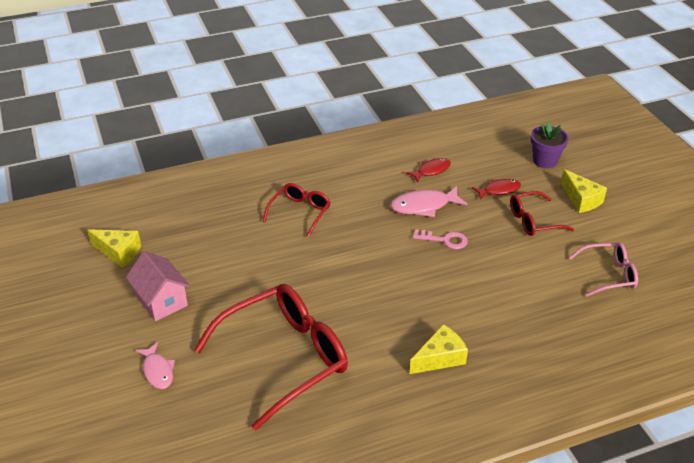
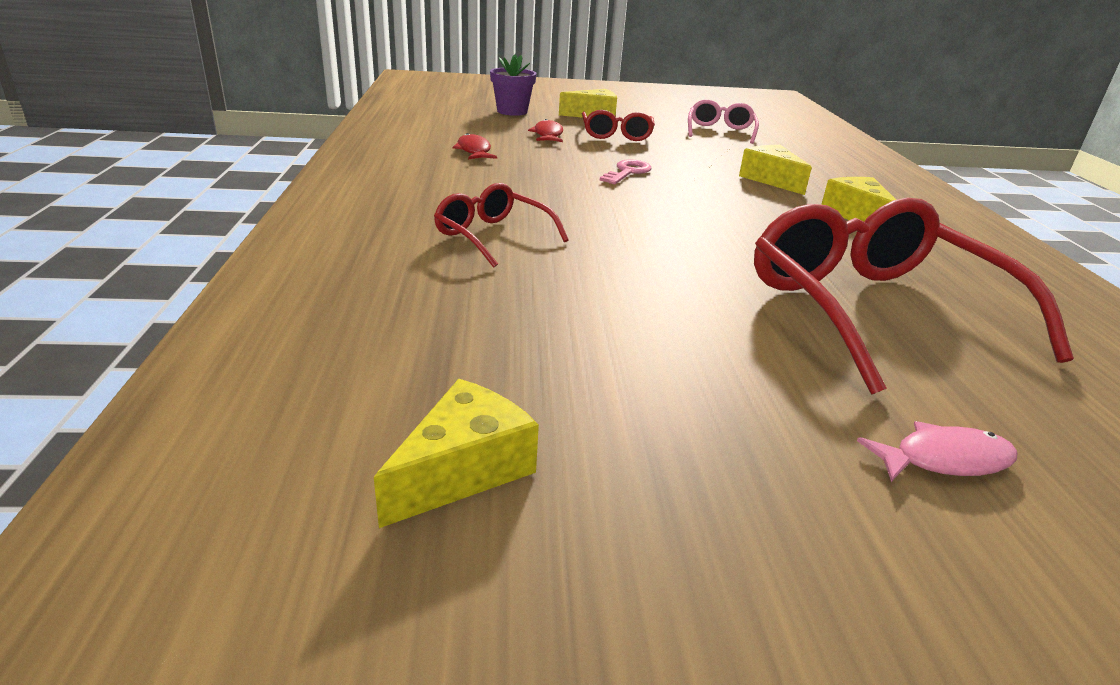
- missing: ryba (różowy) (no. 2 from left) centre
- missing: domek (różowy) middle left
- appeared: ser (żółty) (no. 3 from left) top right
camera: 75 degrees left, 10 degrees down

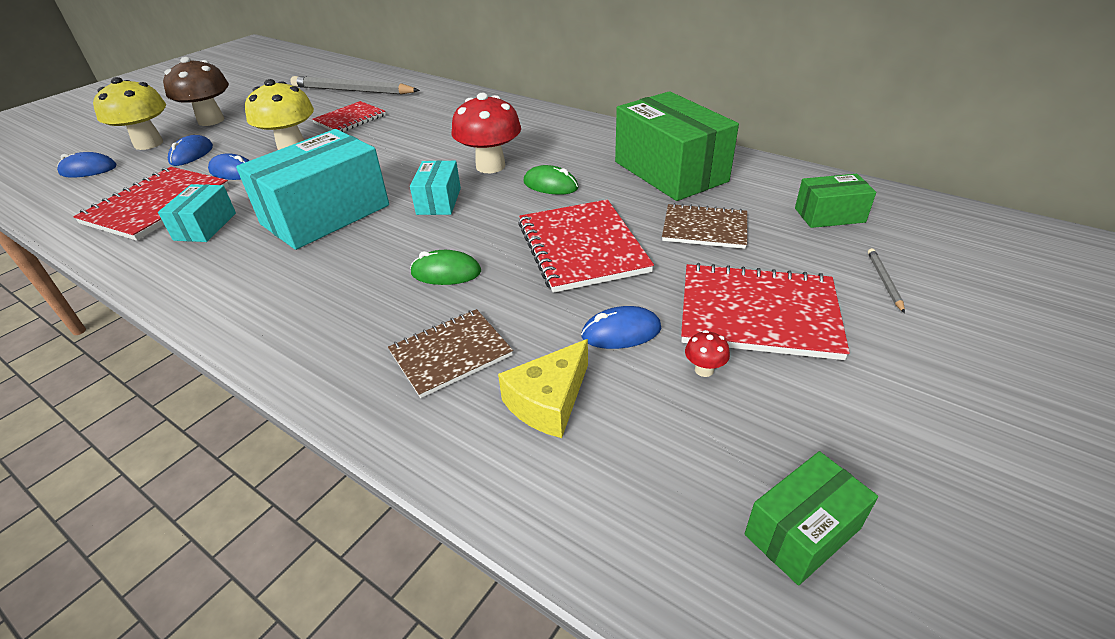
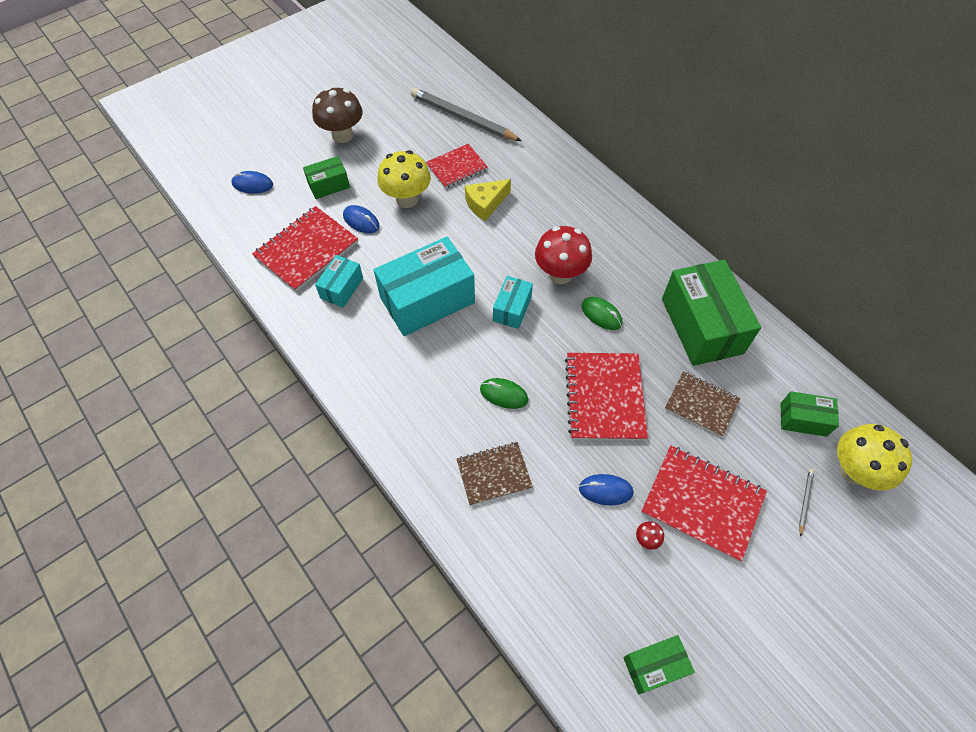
- relocated: grzyb (żółty) (no. 1 from left in the first image) top left to grzyb (żółty) (no. 2 from left) middle right
- exchanged: myszka (niebieski) (no. 2 from left) top left to pudełko (zielony) (no. 1 from left) top centre
- relocated: ser (żółty) centre to top centre
camera: 15 degrees right, 20 degrees up

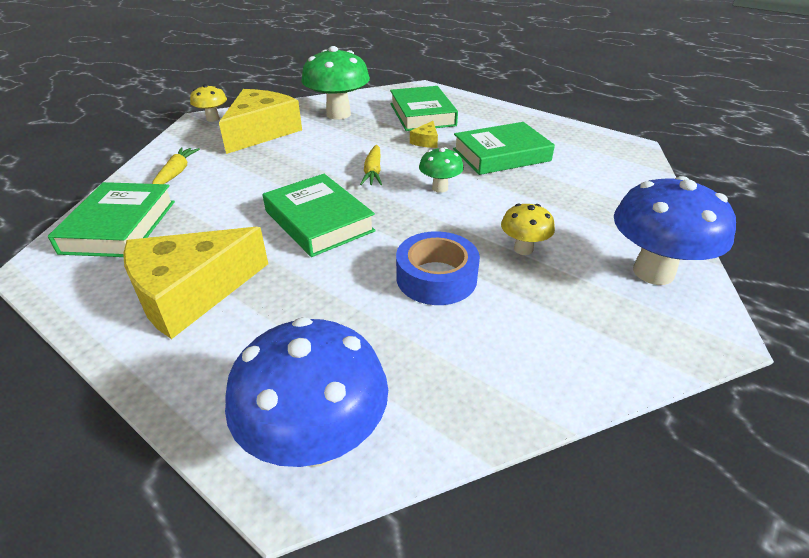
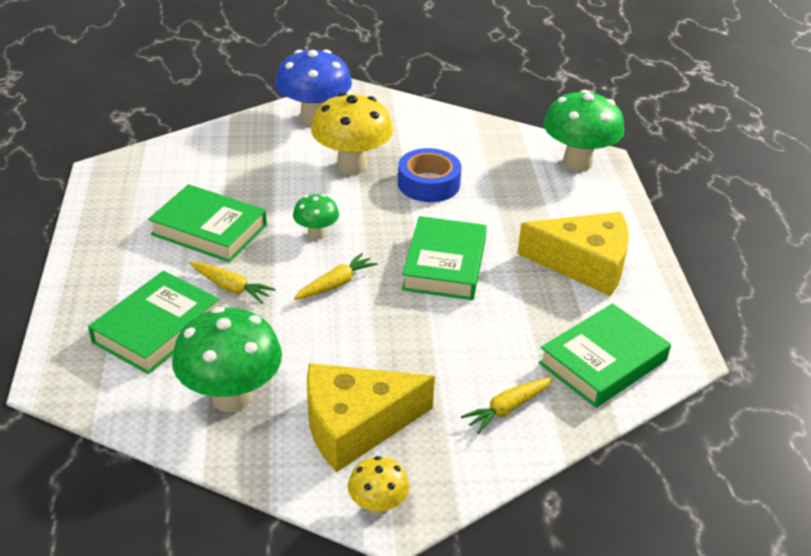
- exchanged: ser (żółty) (no. 3 from left) top centre to marchewka (żółty) (no. 1 from left) middle left
- size: grzyb (żółty) (no. 2 from left in the first image) centre = top centre x1.92
- colour: grzyb (niebieski) (no. 1 from left) bottom centre to grzyb (zielony) (no. 3 from left) top right
camera: 135 degrees left, 0 degrees up

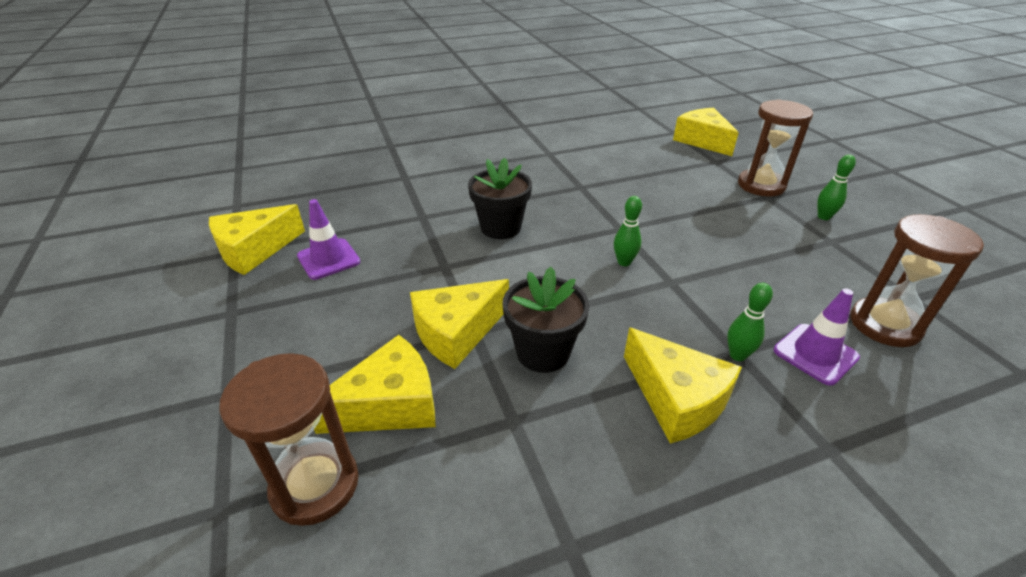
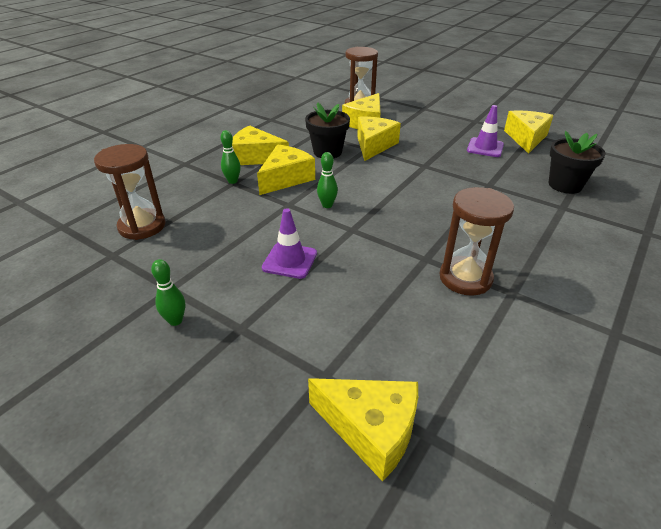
- relocated: klepsydra (brązowy) (no. 2 from left in the first image) top right to klepsydra (brązowy) (no. 3 from left) middle right
- relocated: doniczka (czarny) (no. 1 from left in the first image) centre to doniczka (czarny) (no. 2 from left) top right
- relocated: pachołek (fioletowy) (no. 2 from left in the first image) middle right to pachołek (fioletowy) (no. 1 from left) centre
- appeared: ser (żółty) (no. 2 from left) top centre
camera: 145 degrees right, 0 degrees up

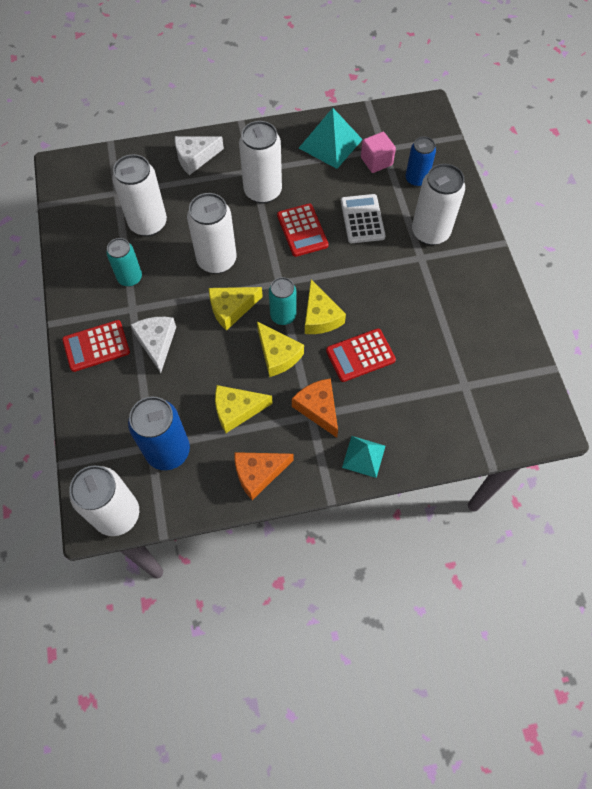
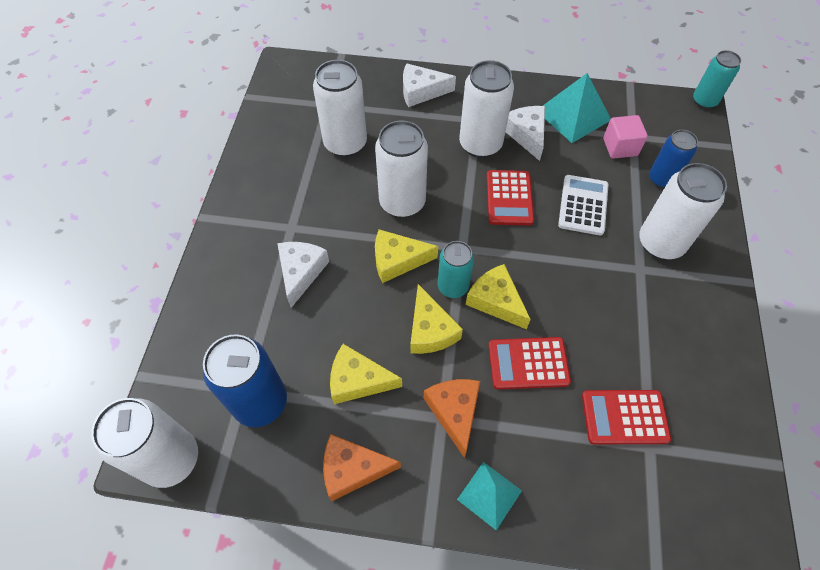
- relocated: puszka (turkusowy) (no. 1 from left in the first image) top left to puszka (turkusowy) (no. 2 from left) top right
- spun: ser (żółty) (no. 4 from left) centre = centre 135 degrees clockwise
- relocated: kalkulator (czerwony) (no. 1 from left in the first image) middle left to kalkulator (czerwony) (no. 3 from left) bottom right
- appeared: ser (biały) (no. 3 from left) top centre
camera: 20 degrees right, 5 degrees down

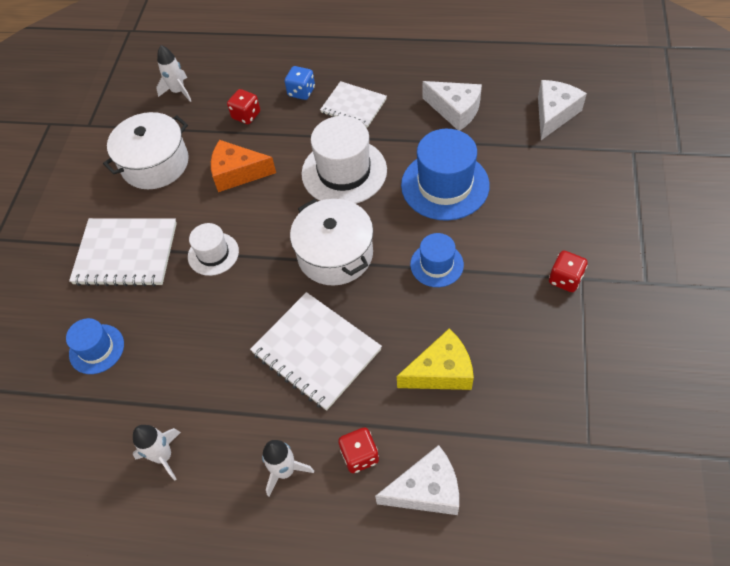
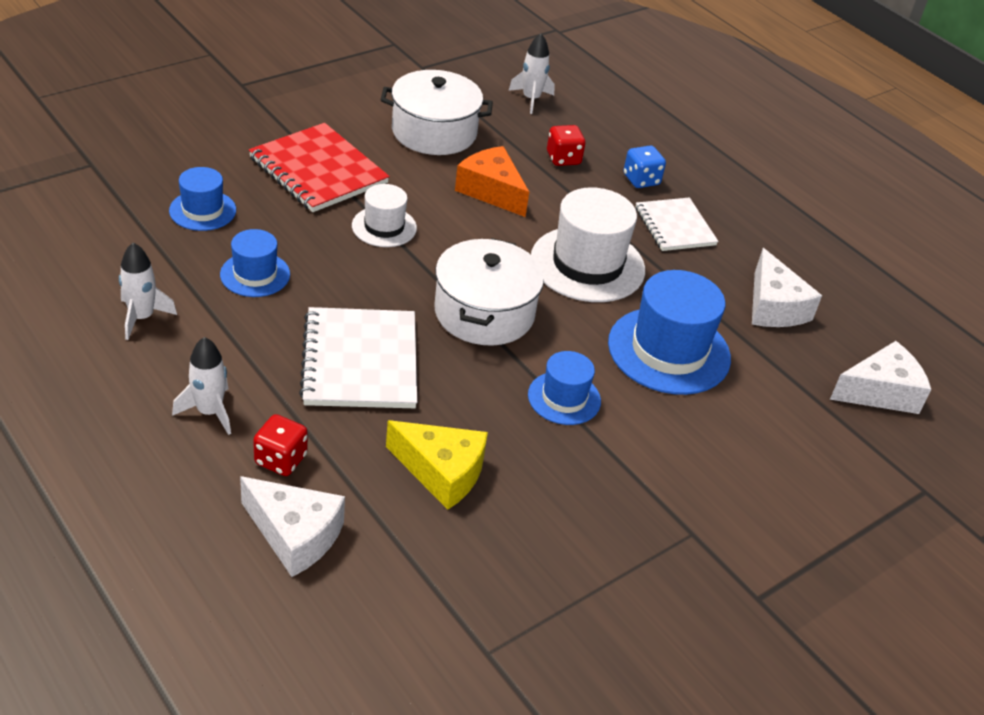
- colour: zeszyt (biały) (no. 1 from left) middle left to zeszyt (czerwony) top left
- missing: kostka do gry (czerwony) (no. 3 from left) middle right
- appeared: kapelusz (niebieski) (no. 2 from left) middle left
camera: 35 degrees right, 15 degrees down

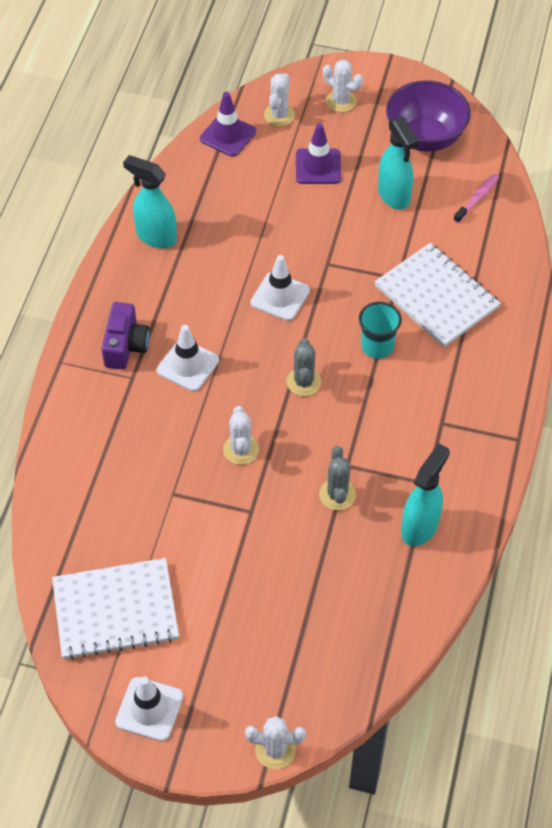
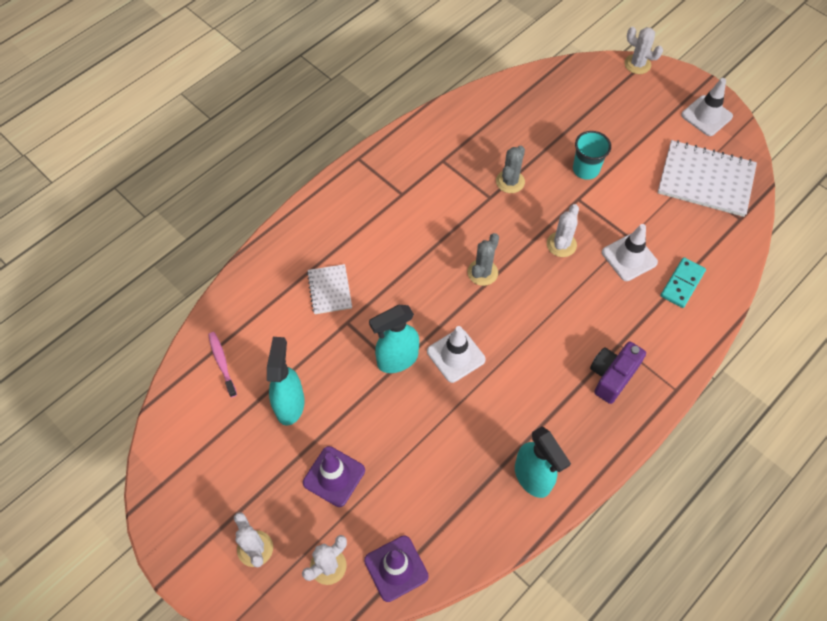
- missing: miska (fioletowy) top right
- spun: szczoteczka do zębów (różowy) top right = middle left 90 degrees clockwise
- size: zeszyt (biały) (no. 2 from left in the first image) middle right = centre x0.54
- relocated: szklanka (turkusowy) middle right to top right
- relocated: pachołek (biały) (no. 2 from left) centre to middle right
- relocated: spryskiwacz (turkusowy) (no. 3 from left in the first image) middle right to spryskiwacz (turkusowy) (no. 2 from left) centre
- appeared: kostka domina (turkusowy) middle right
camera: 150 degrees left, 5 degrees up

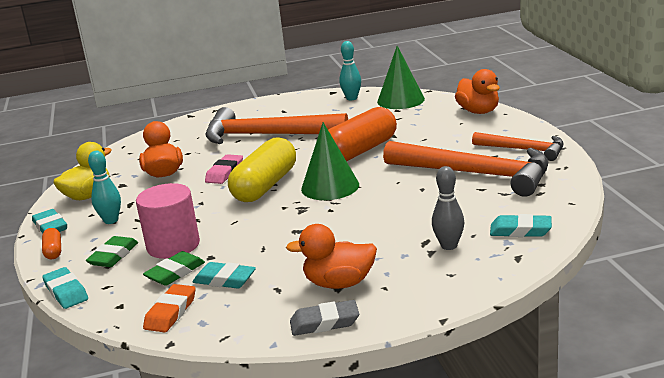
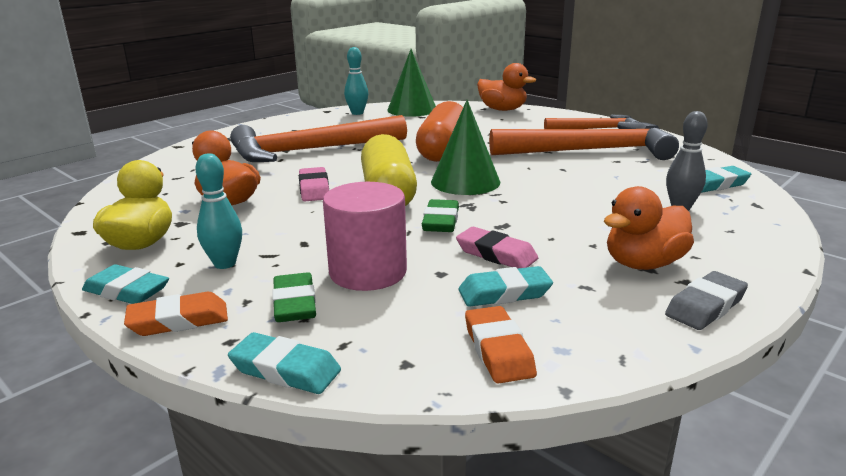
- exchanged: kapsułka (pomarańczowy) (no. 1 from left) middle left to gumka do mazania (pomarańczowy) (no. 1 from left) middle left
- relocated: gumka do mazania (zielony) (no. 2 from left) bottom left to centre
- appeared: gumka do mazania (różowy) (no. 2 from left) centre
camera: 35 degrees left, 0 degrees up

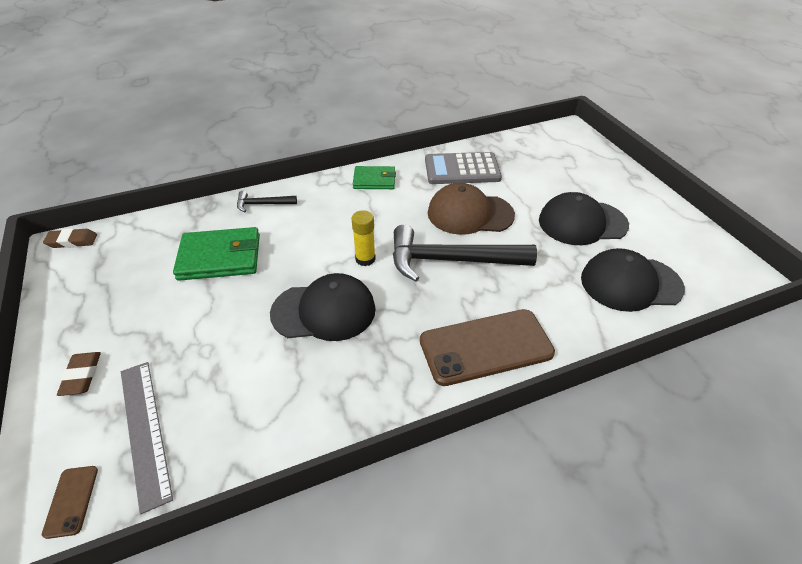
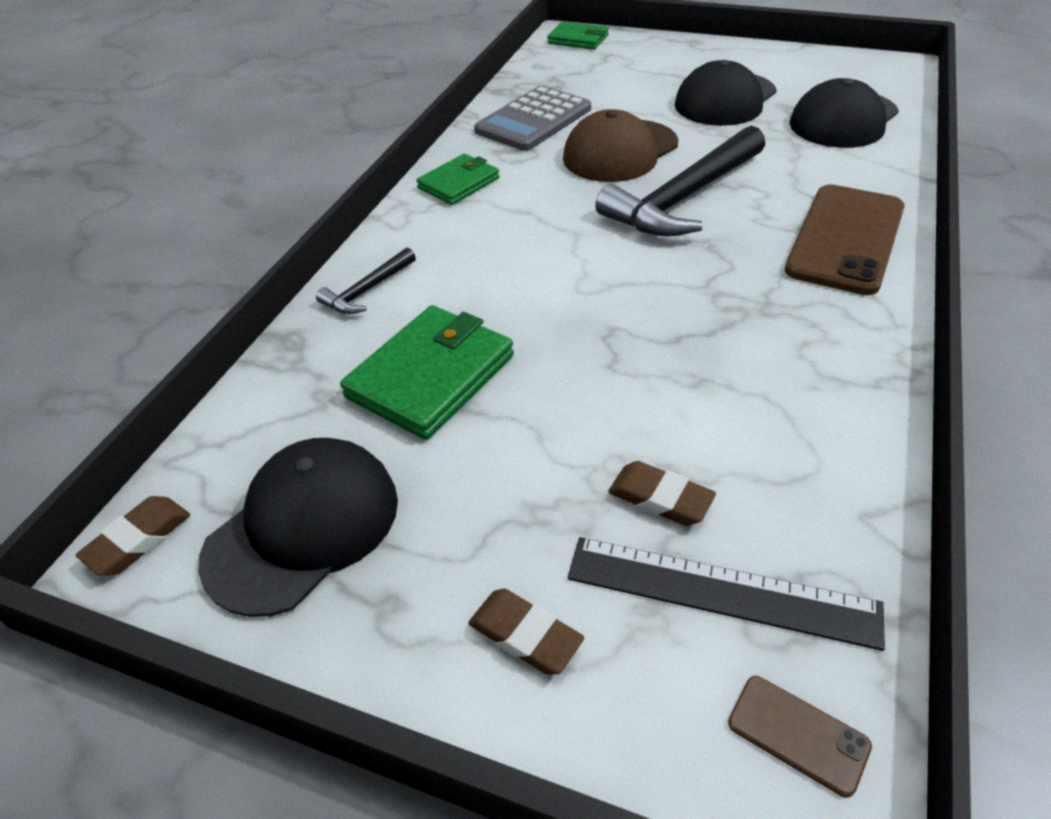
- missing: klej w sztyfcie (żółty) centre
- relocated: czapka (czarny) (no. 1 from left) centre to middle left
- colour: linijka (szary) bottom left to linijka (czarny) bottom right
- appeared: portfel (zielony) (no. 3 from left) top centre
- appeared: gumka do mazania (brązowy) (no. 3 from left) centre
camera: 45 degrees left, 0 degrees up

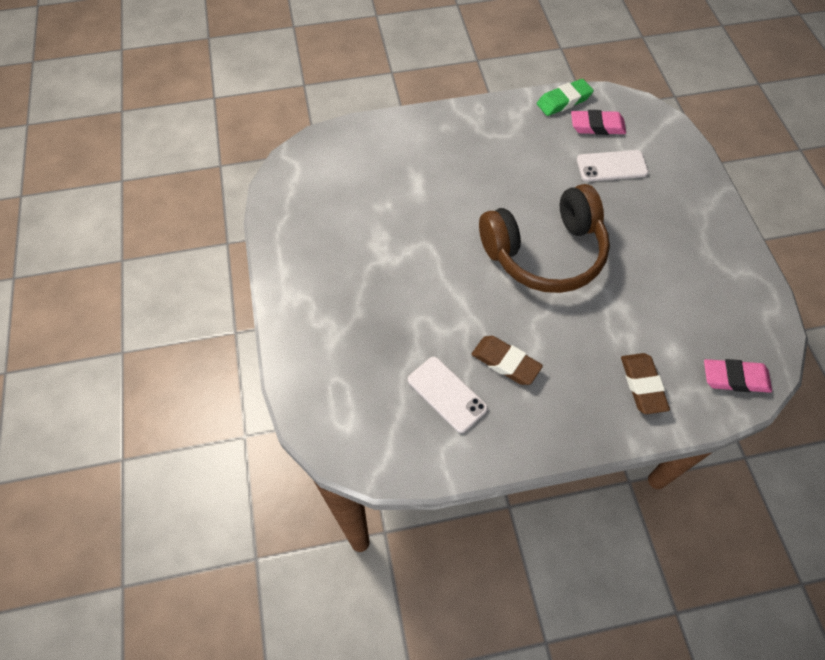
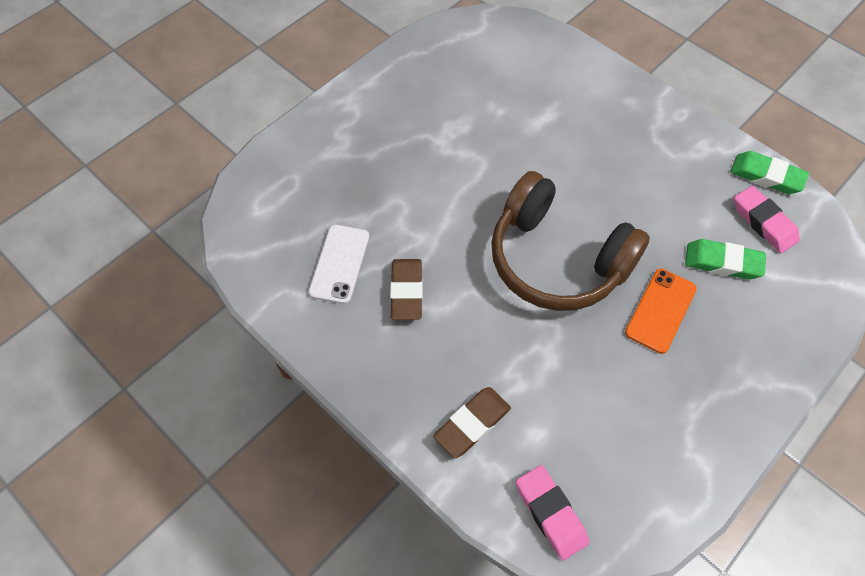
- exchanged: telefon (biały) (no. 2 from left) top right to gumka do mazania (zielony) (no. 1 from left) middle right
- appeared: telefon (pomarańczowy) middle right
camera: 55 degrees right, 0 degrees up

